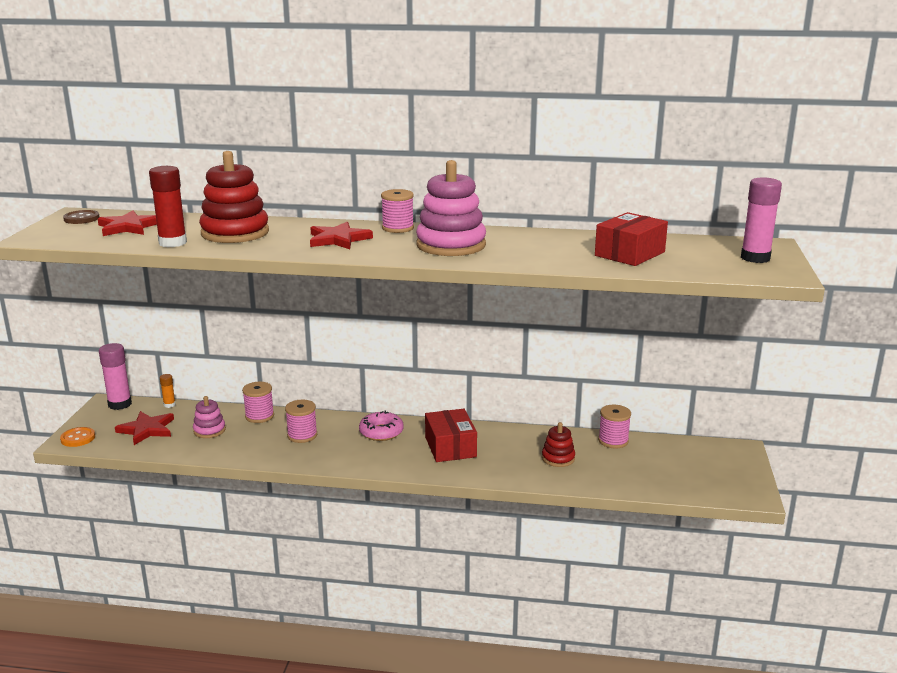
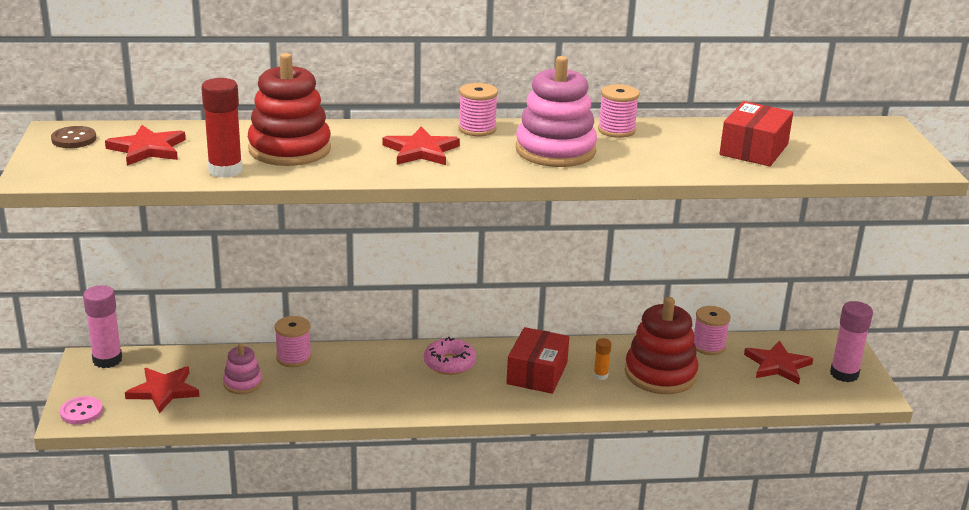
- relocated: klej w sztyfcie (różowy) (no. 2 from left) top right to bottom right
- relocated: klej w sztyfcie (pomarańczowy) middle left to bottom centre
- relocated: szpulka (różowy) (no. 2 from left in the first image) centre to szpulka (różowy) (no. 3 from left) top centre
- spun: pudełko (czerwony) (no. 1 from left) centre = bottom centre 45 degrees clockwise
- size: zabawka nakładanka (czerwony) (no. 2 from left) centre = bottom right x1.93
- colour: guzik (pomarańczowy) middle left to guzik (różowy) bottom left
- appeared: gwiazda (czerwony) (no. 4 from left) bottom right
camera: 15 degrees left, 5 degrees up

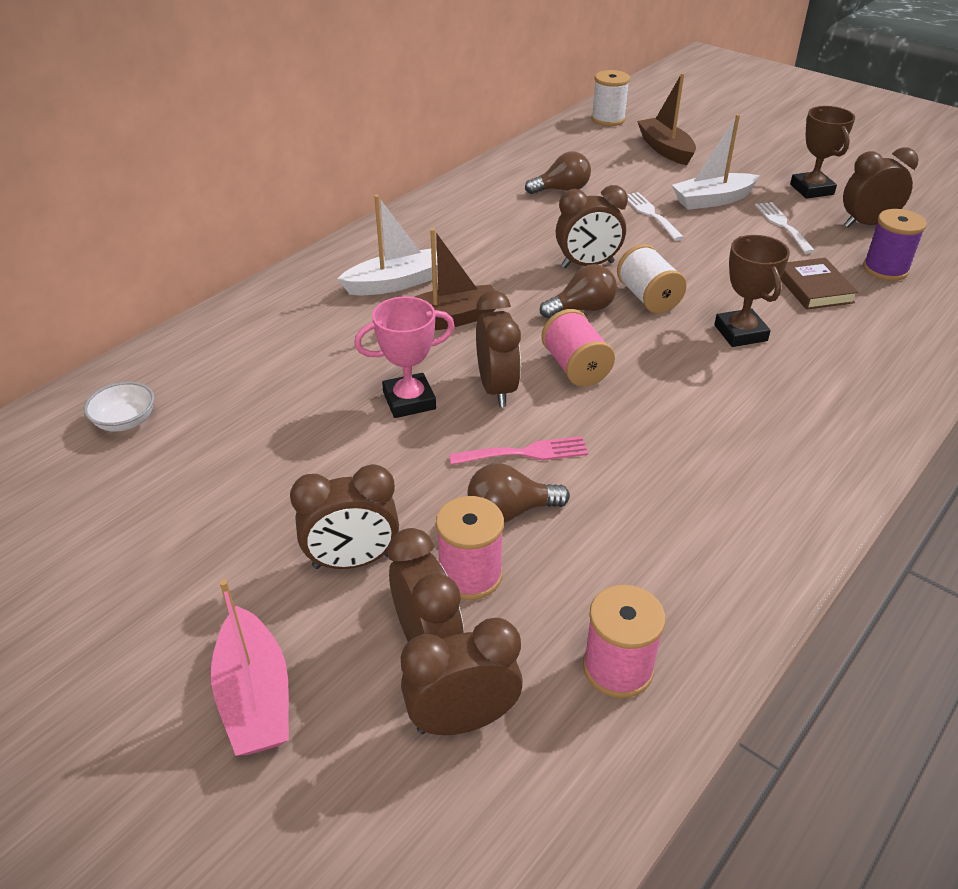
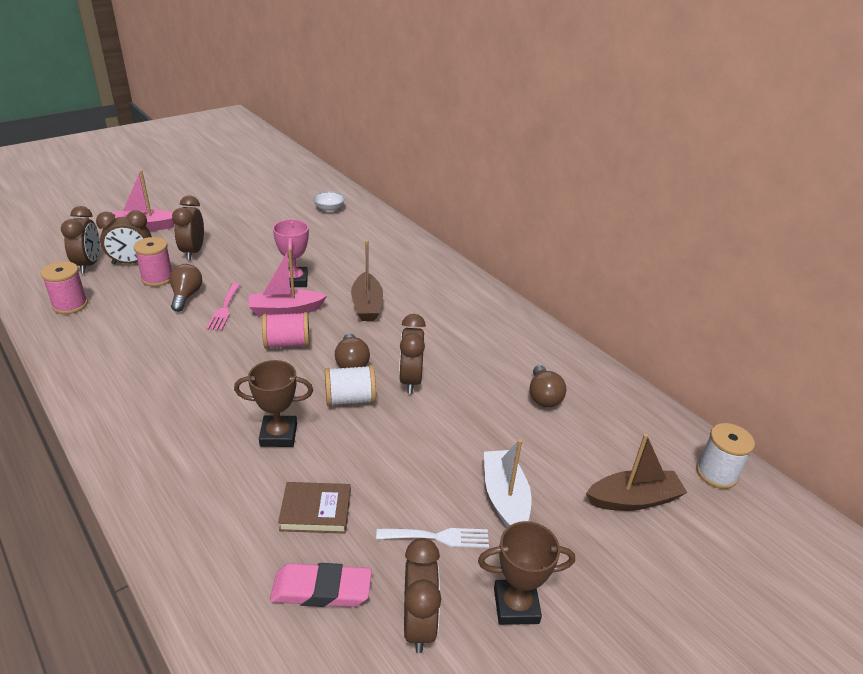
- missing: widelec (biały) (no. 1 from left) top right
- missing: łódka (biały) (no. 1 from left) top centre
- exchanged: szpulka (fioletowy) top right to gumka do mazania (różowy) bottom centre
- exchanged: budzik (brązowy) (no. 4 from left) centre to łódka (różowy) (no. 2 from left) centre
camera: 100 degrees right, 5 degrees down

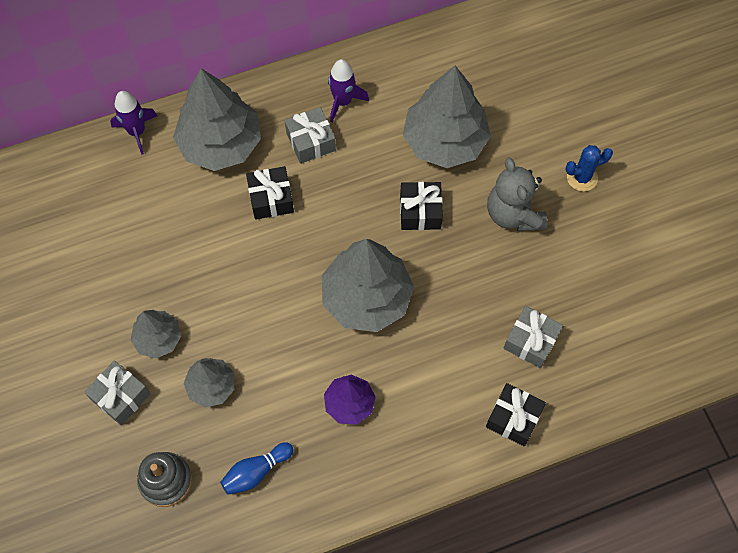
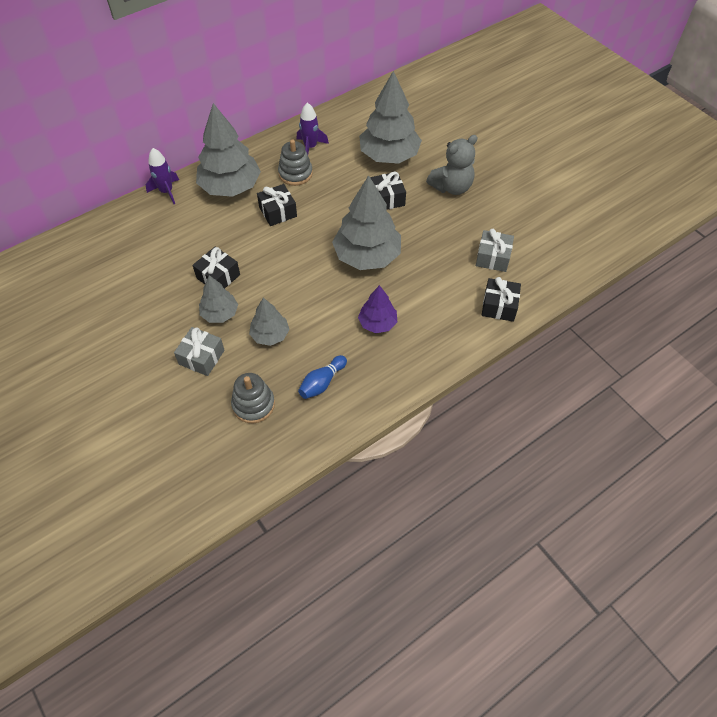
- exchanged: prezent (szary) (no. 2 from left) top centre to zabawka nakładanka (szary) (no. 2 from left) top centre
- missing: kaktus (niebieski) top right
- spun: miś (szary) middle right = top centre 90 degrees counterclockwise
- appeared: prezent (czarny) (no. 1 from left) middle left
camera: 15 degrees left, 10 degrees down

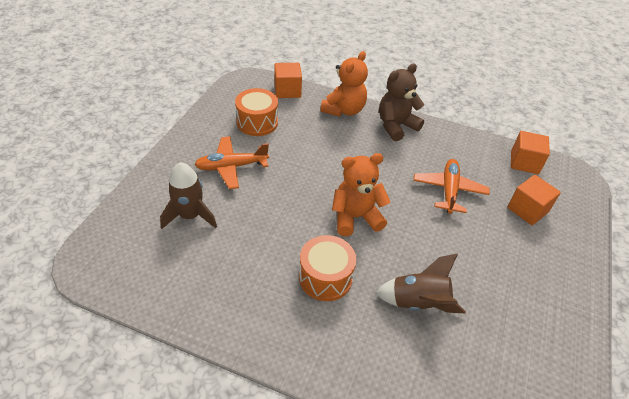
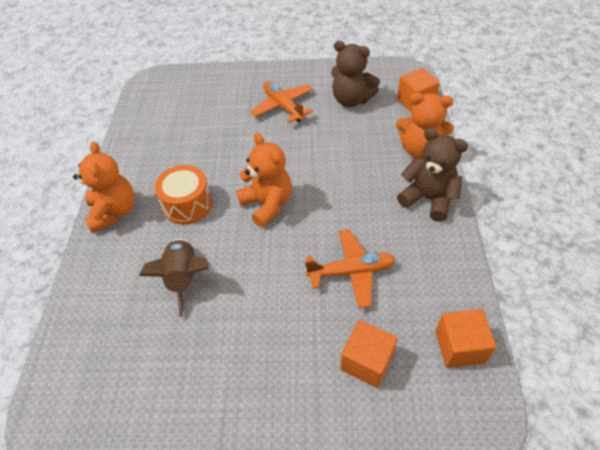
- exchanged: bęben (pomarańczowy) (no. 1 from left) top centre to miś (brązowy) (no. 1 from left) top centre
- missing: rakieta (brązowy) (no. 1 from left) middle left
- appeared: miś (pomarańczowy) (no. 1 from left) middle left
camera: 75 degrees right, 5 degrees up

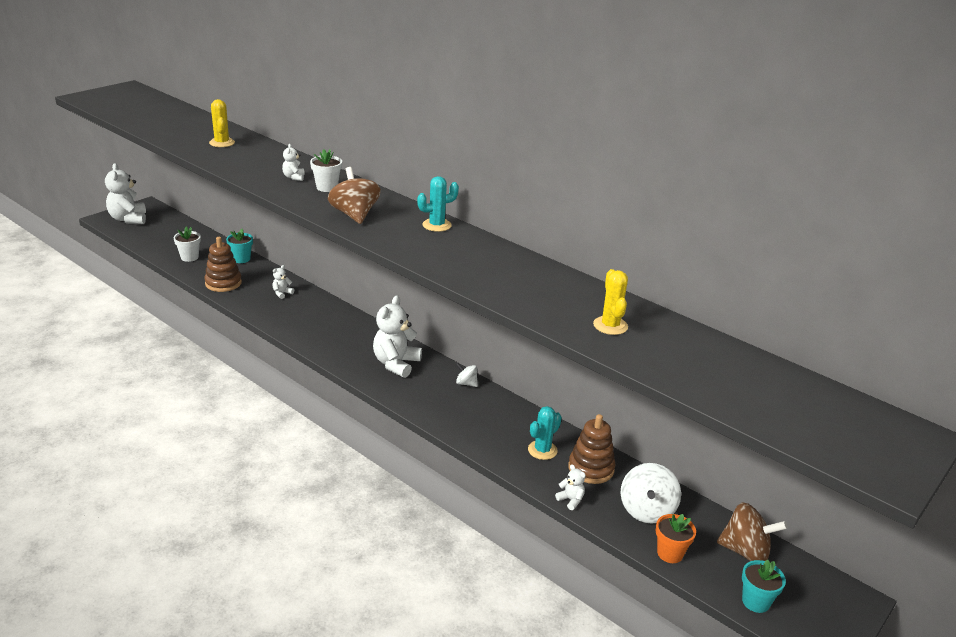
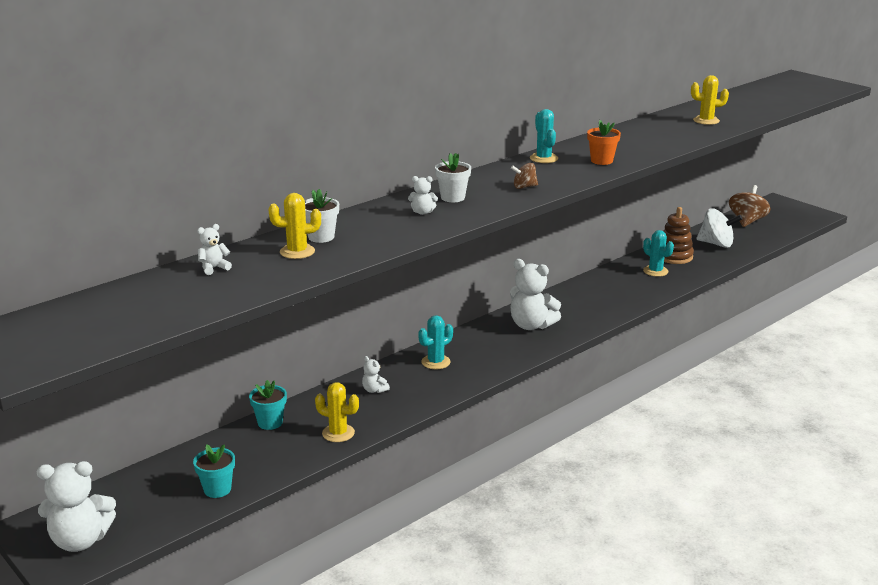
- size: bączek (brązowy) (no. 1 from left) top centre = top centre x0.53
- relocated: doniczka (biały) (no. 1 from left) middle left to centre
- exchanged: zabawka nakładanka (brązowy) (no. 1 from left) middle left to kaktus (żółty) (no. 2 from left) bottom centre
- missing: bączek (biały) (no. 1 from left) centre
- relocated: miś (biały) (no. 5 from left in the first image) bottom centre to miś (biały) (no. 2 from left) middle left
- relocated: doniczka (pomarańczowy) bottom right to top right
- relocated: doniczka (turkusowy) (no. 2 from left in the first image) bottom right to doniczka (turkusowy) (no. 1 from left) bottom left
- appeared: kaktus (turkusowy) (no. 1 from left) centre
camera: 80 degrees left, 5 degrees down

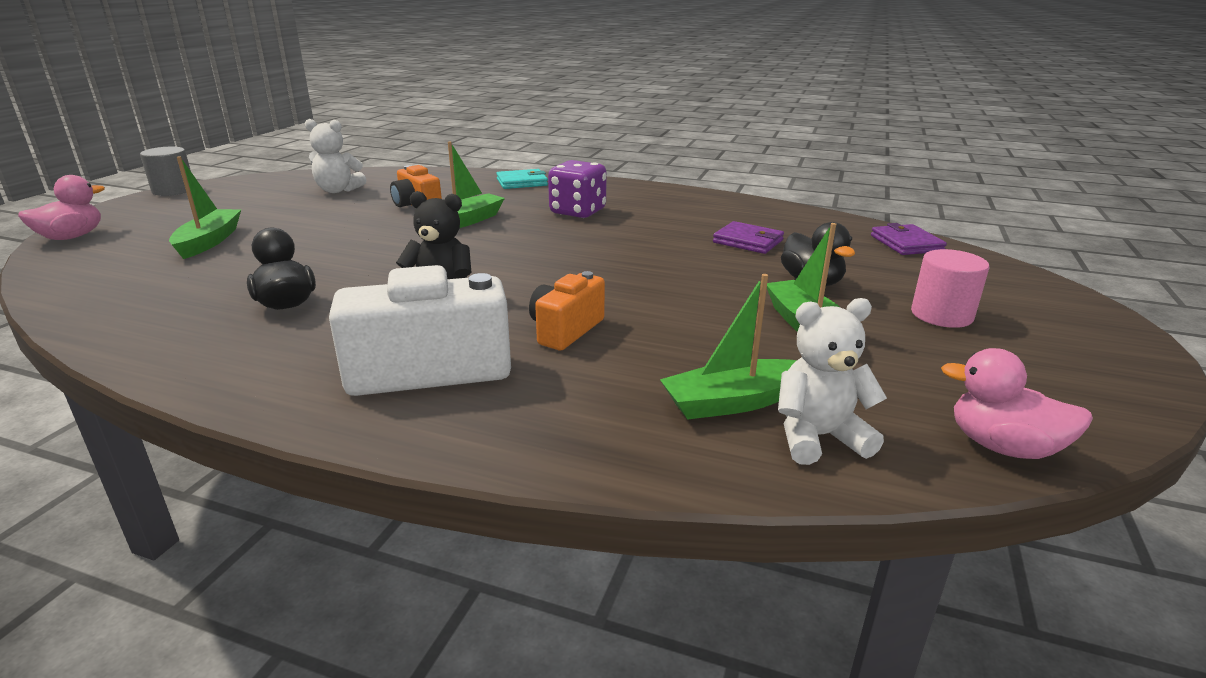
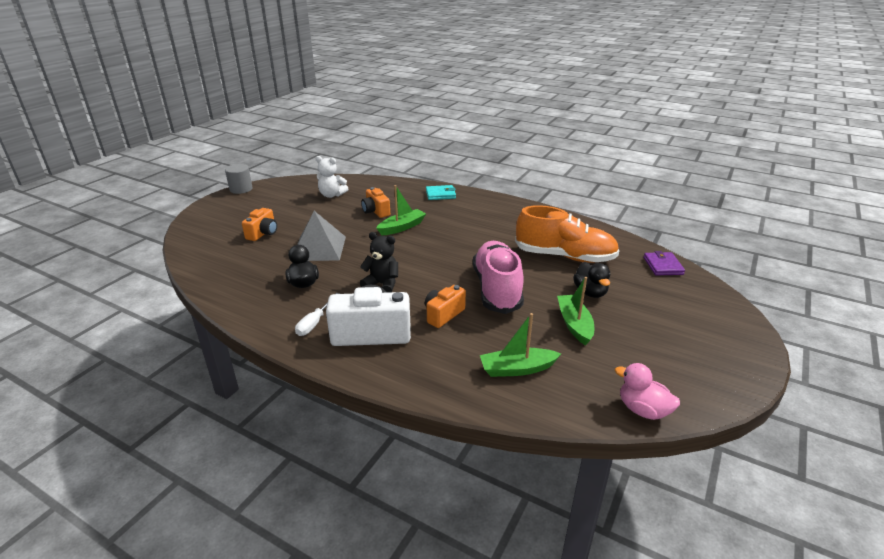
- exchanged: łódka (zielony) (no. 1 from left) top left to aparat fotograficzny (pomarańczowy) (no. 1 from left) middle left
- missing: kostka do gry (fioletowy) top centre
- missing: kaczka (różowy) (no. 1 from left) top left
- exchanged: portfel (fioletowy) (no. 1 from left) centre to but (pomarańczowy) centre
- missing: walec (różowy) middle right
- missing: miś (biały) (no. 2 from left) middle right
- appeared: piramida (szary) centre
- appeared: but (różowy) centre
- appeared: śrubokręt (biały) centre
camera: 10 degrees right, 5 degrees up

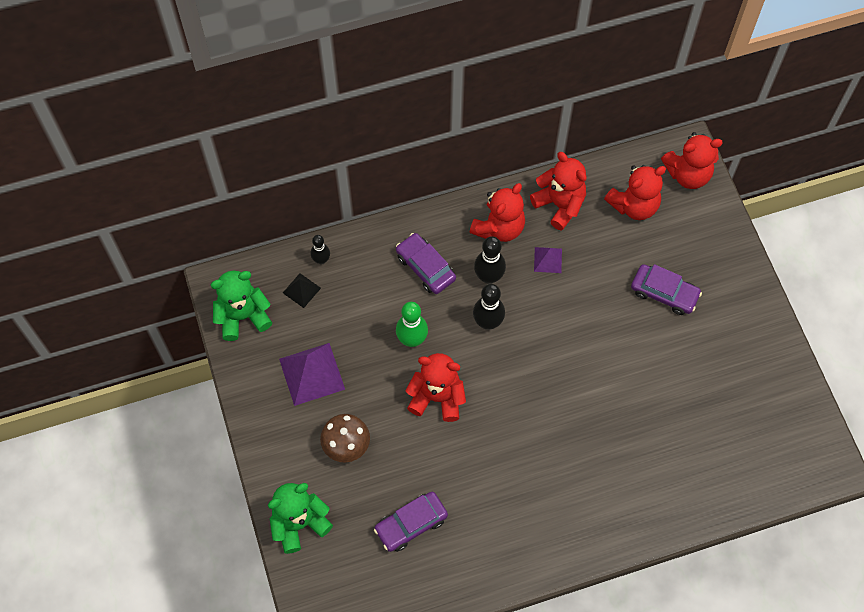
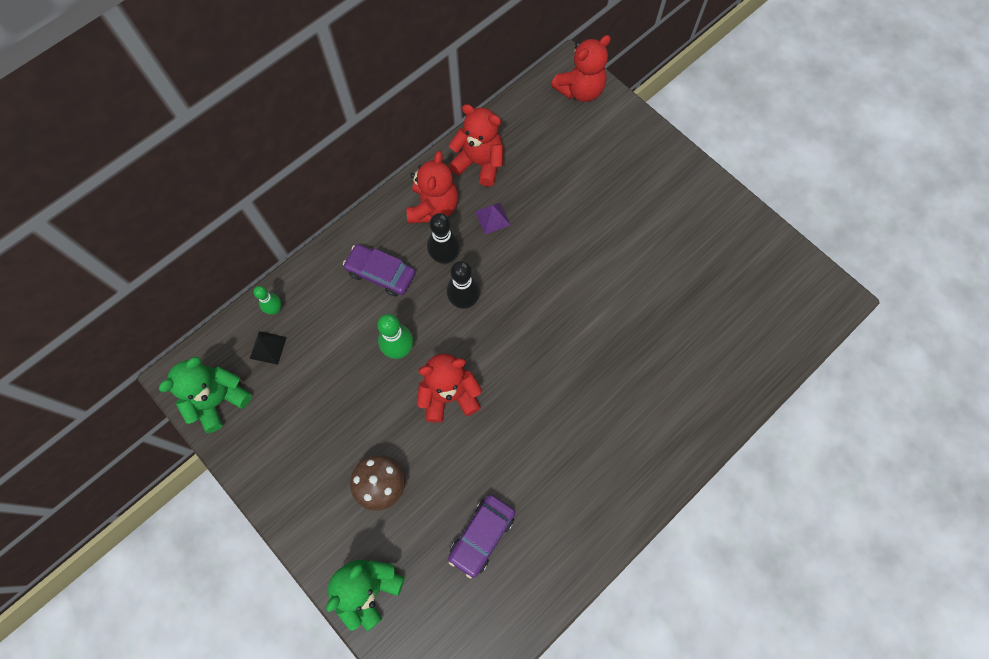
- missing: miś (czerwony) (no. 4 from left) top right
- colour: kręgiel (czarny) (no. 1 from left) centre to kręgiel (zielony) (no. 1 from left) middle left
- missing: samochód (fioletowy) (no. 3 from left) middle right
- missing: piramida (fioletowy) (no. 1 from left) centre
camera: 25 degrees left, 5 degrees up

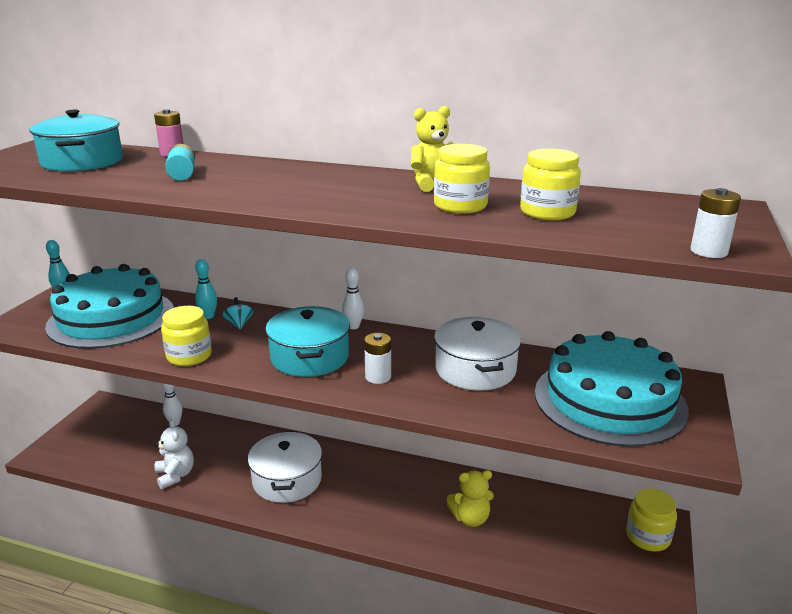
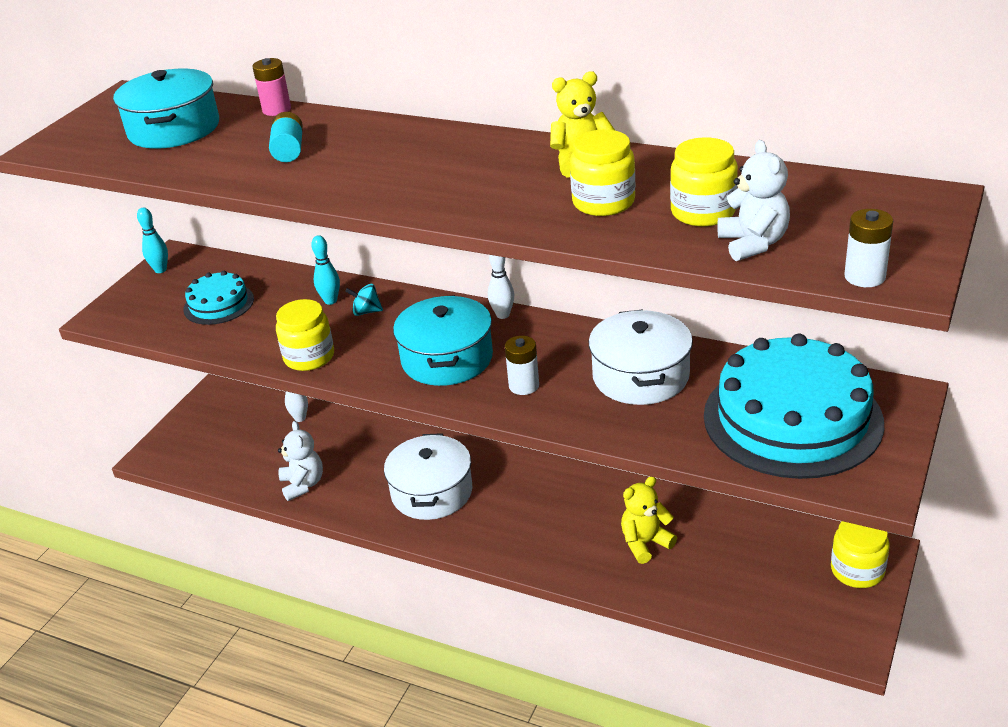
- size: tort (turkusowy) (no. 1 from left) middle left = middle left x0.49
- spun: bączek (turkusowy) middle left = centre 75 degrees counterclockwise
- spun: miś (żółty) (no. 2 from left) bottom centre = bottom centre 150 degrees clockwise
- appeared: miś (biały) (no. 2 from left) top right
camera: 10 degrees right, 10 degrees up

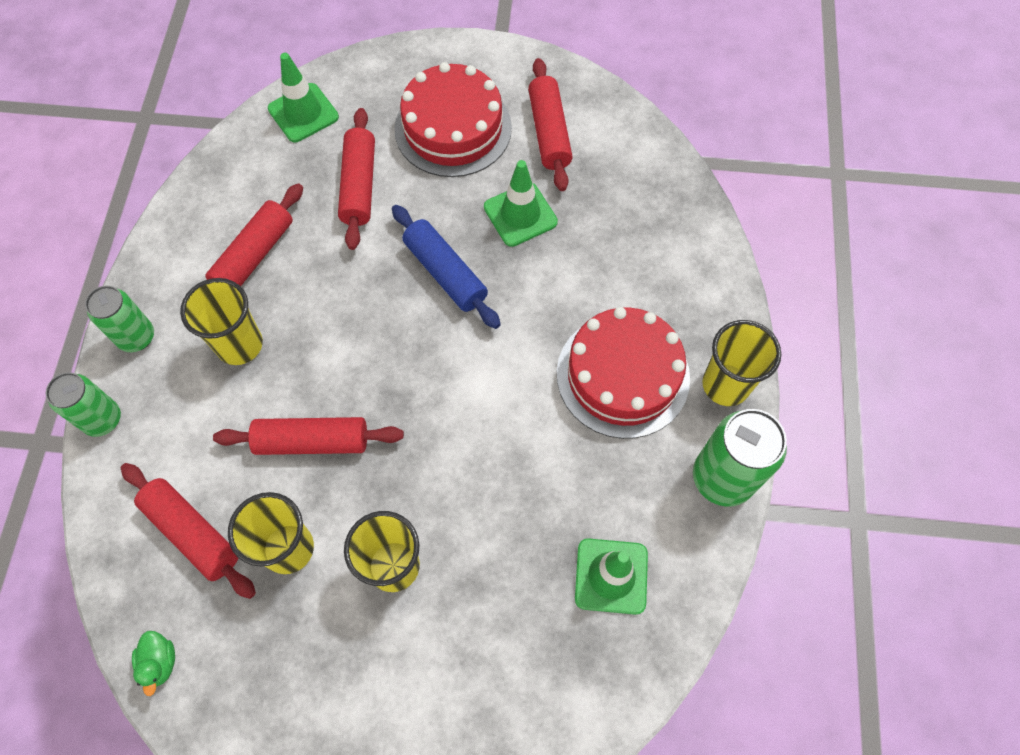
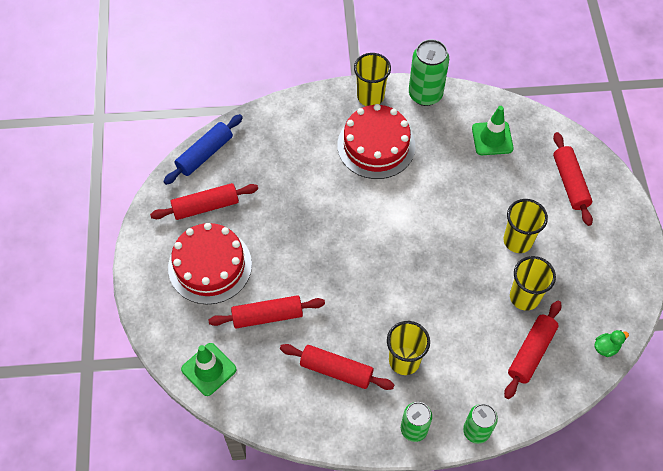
- missing: pachołek (zielony) (no. 2 from left) top centre
- relocated: wałek do ciasta (niebieski) centre to top left
- relocated: wałek do ciasta (czerwony) (no. 3 from left in the first image) middle left to wałek do ciasta (czerwony) (no. 5 from left) middle right
camera: 100 degrees left, 5 degrees down

